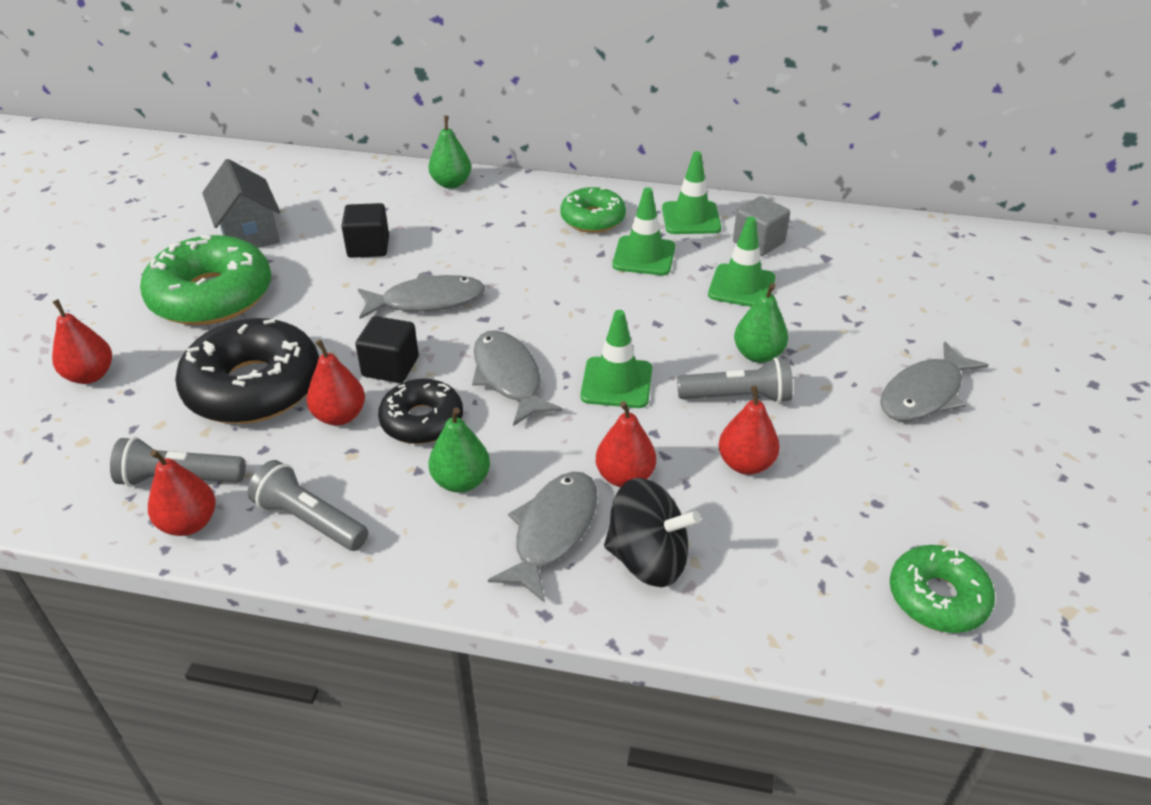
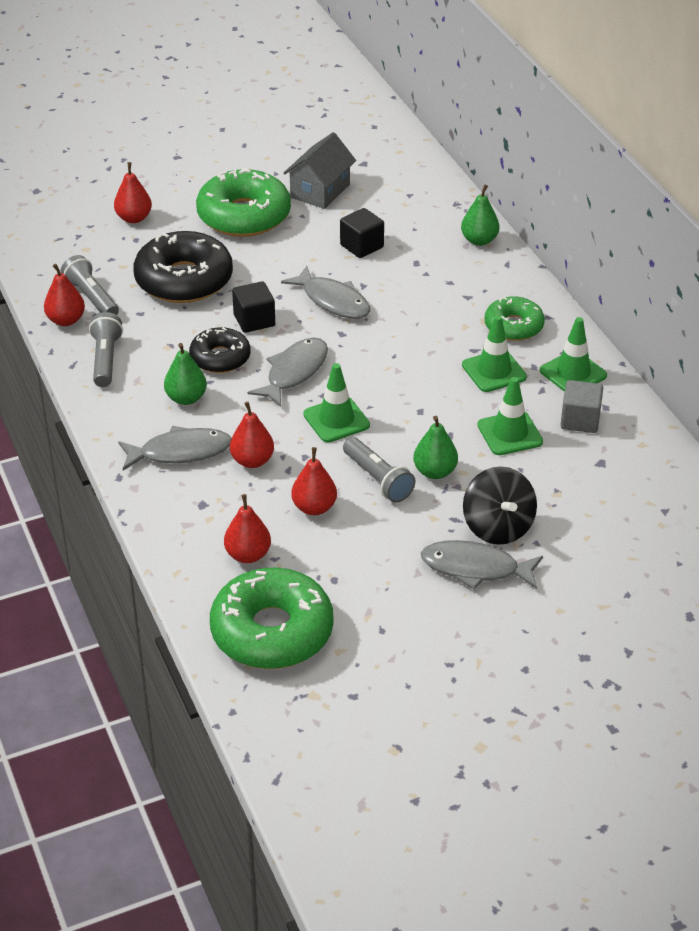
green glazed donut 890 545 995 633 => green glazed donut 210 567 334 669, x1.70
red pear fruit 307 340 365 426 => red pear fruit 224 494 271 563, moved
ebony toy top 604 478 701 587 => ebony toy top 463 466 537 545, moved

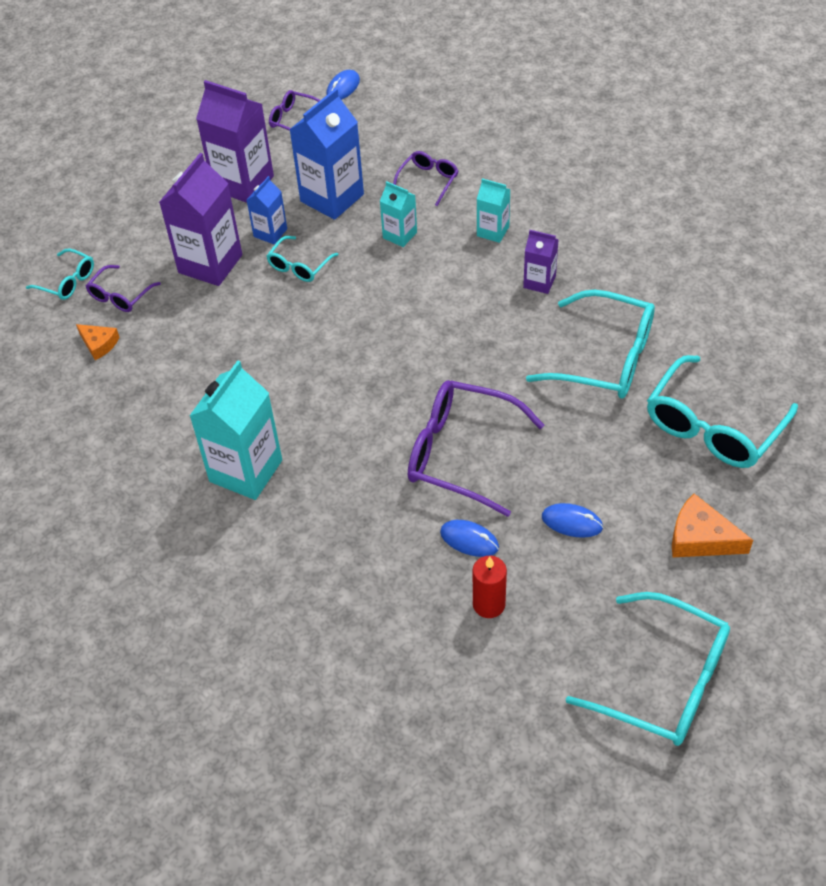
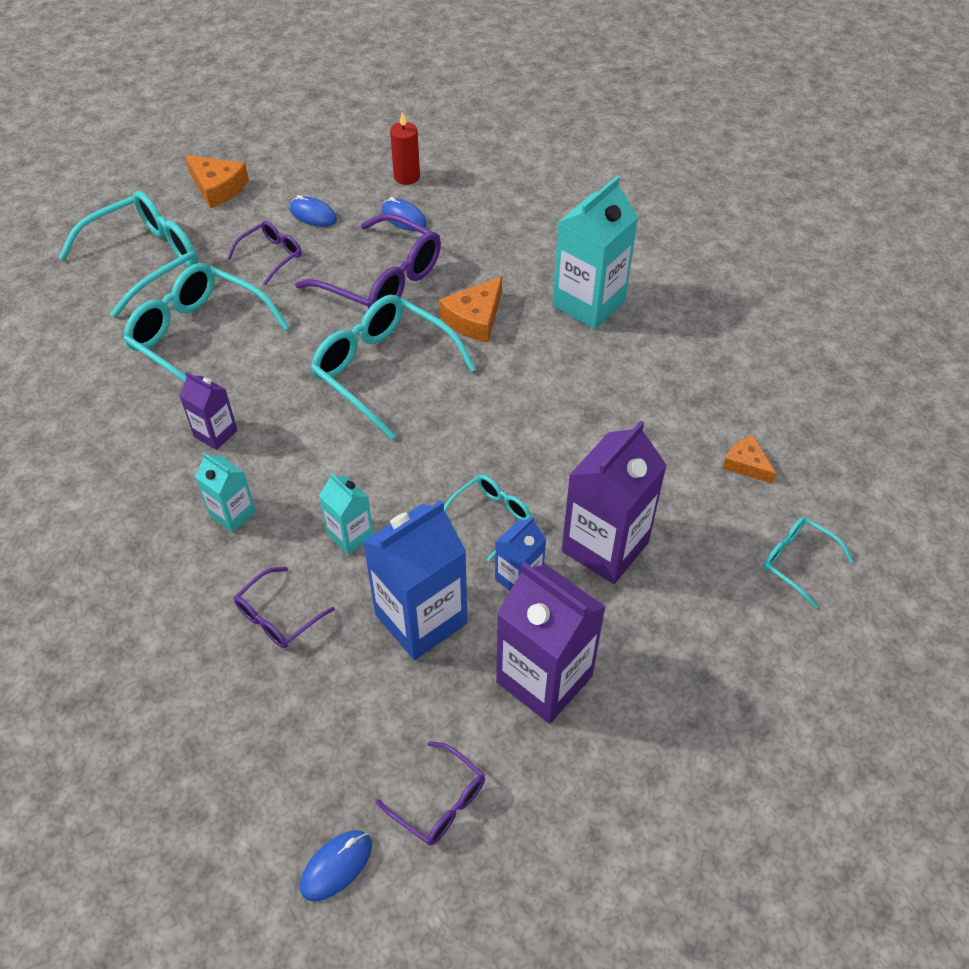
royal purple eyeglasses 86 265 161 312 => royal purple eyeglasses 227 221 302 285, moved
teal eyeglasses 566 592 730 746 => teal eyeglasses 310 295 476 440, moved
nothing => bright orange piece of cheese 439 276 502 342

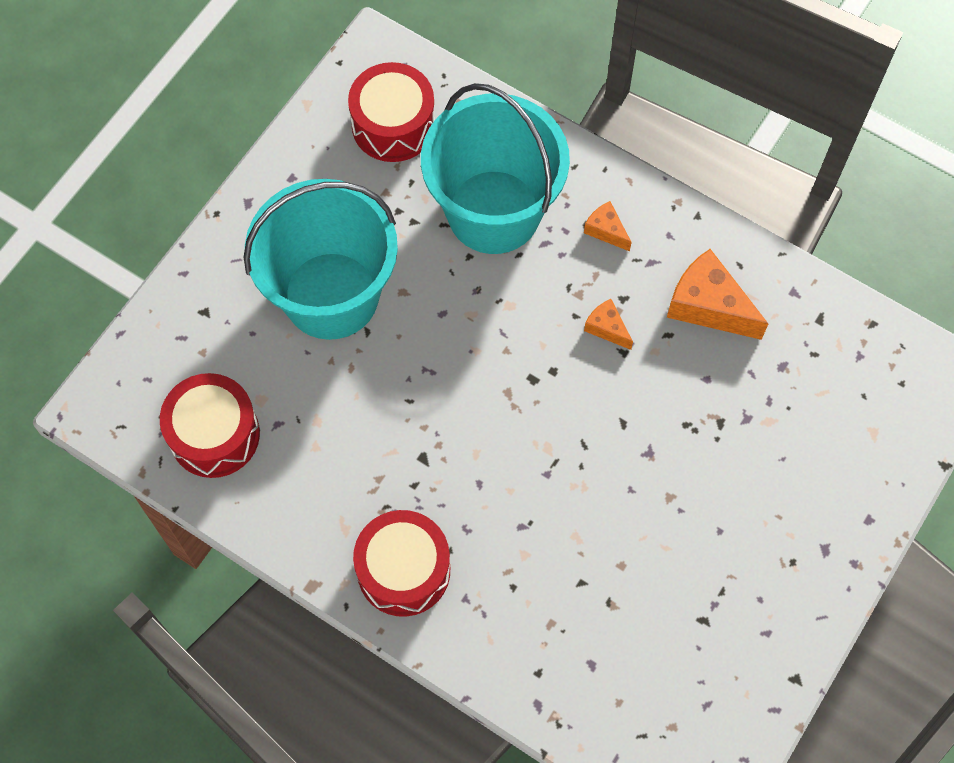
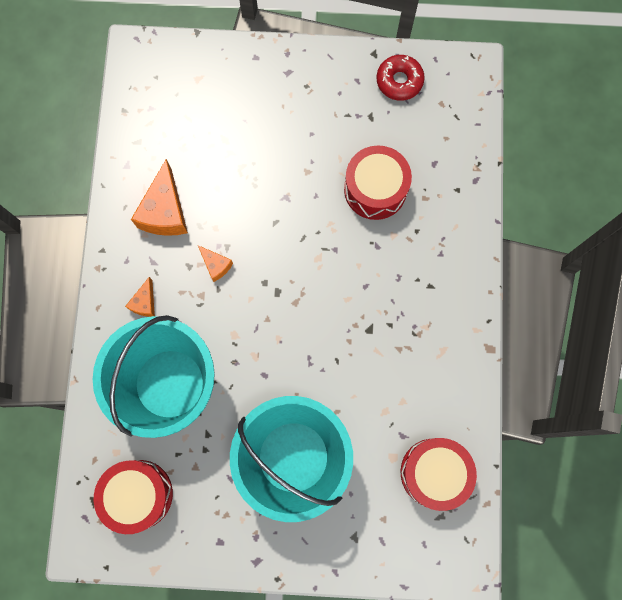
bright orange piece of cheese 584 299 633 350 => bright orange piece of cheese 198 245 233 282, 60 degrees counterclockwise
red snare drum 353 510 450 617 => red snare drum 344 145 412 220, moved
nothing => red glazed donut 377 55 425 101

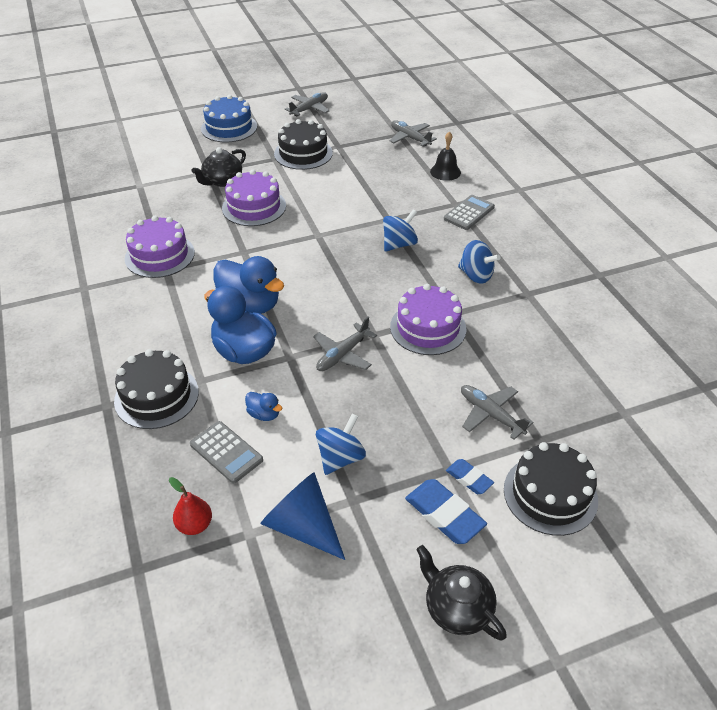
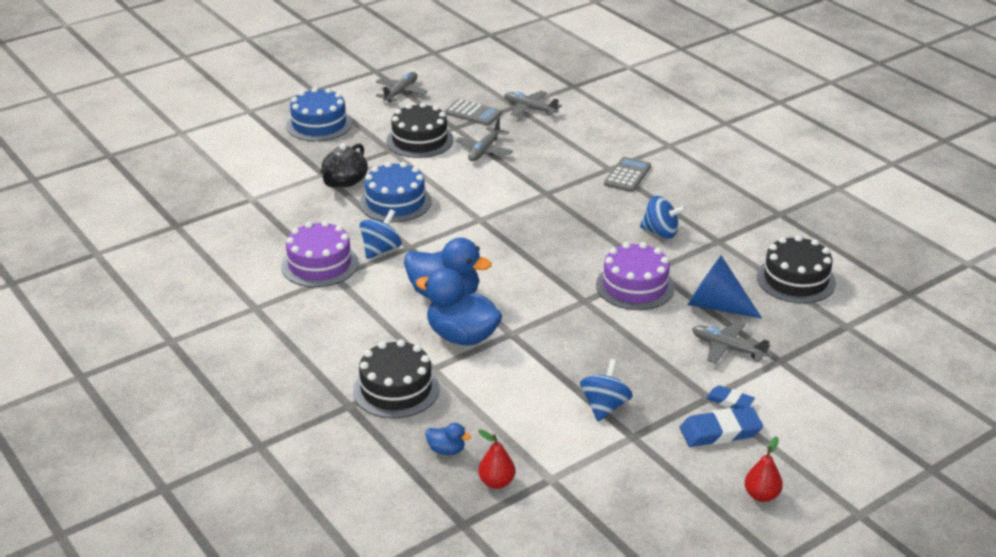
royal purple layer cake 222 170 286 226 => royal blue layer cake 360 162 432 222
royal blue toy top 383 209 418 251 => royal blue toy top 360 209 402 259, moved
royal blue rubber duck 245 392 282 421 => royal blue rubber duck 425 423 471 455, moved
ash-grey pocket calculator 190 421 263 483 => ash-grey pocket calculator 445 99 502 126, moved
ash-grey plane 313 317 377 371 => ash-grey plane 455 117 513 161, moved
royal blue eraser 405 479 487 544 => royal blue eraser 680 407 763 447, 45 degrees counterclockwise
royal blue solid cone 260 472 345 560 => royal blue solid cone 687 255 762 319, moved
ebony china teapot 416 545 507 640 => red pear fruit 744 436 783 502
ebony layer cake 504 442 598 536 => ebony layer cake 757 235 836 303, moved
ebony hand bell 430 132 461 181 => nothing

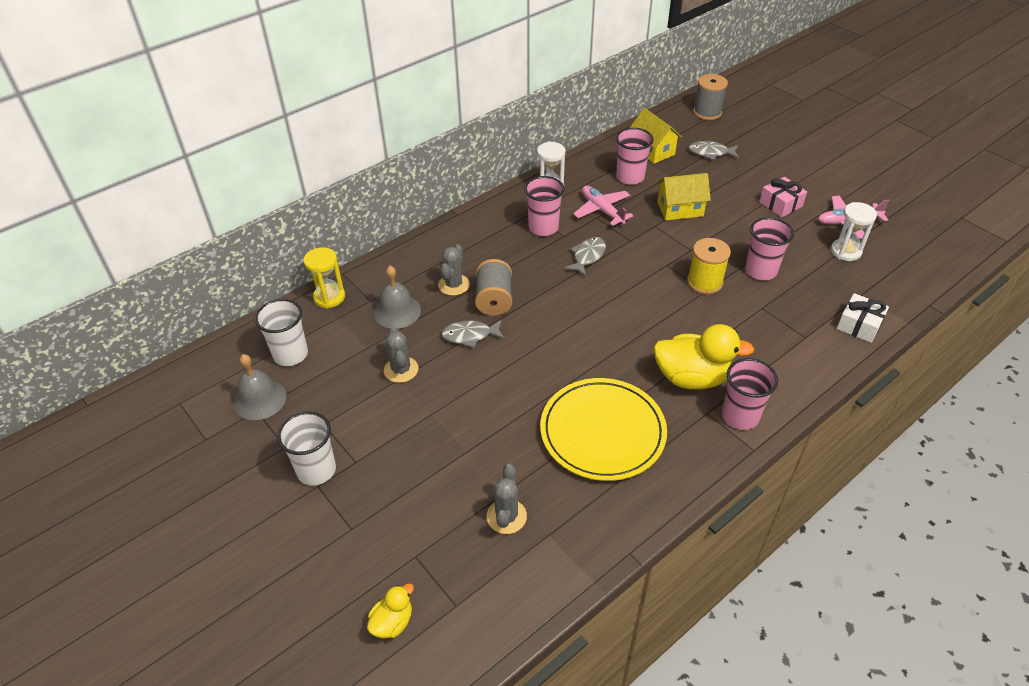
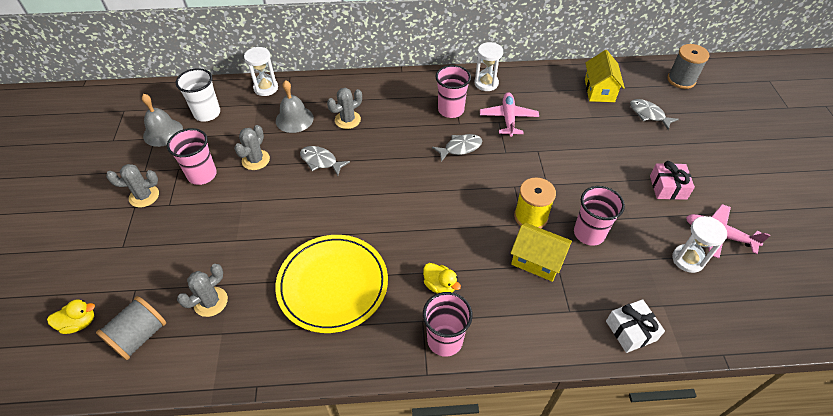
ash-grey bobbin 475 259 512 316 => ash-grey bobbin 96 296 166 360, moved
white cup 277 411 336 486 => ash-grey prickly plant 106 164 159 207
rosy cup 616 128 654 185 => rosy cup 167 128 217 185, moved
bright yellow sandglass 304 247 345 309 => white sandglass 244 47 278 96
bright yellow rubber duck 653 324 754 389 => bright yellow rubber duck 423 263 461 294, x0.51
bright yellow toy house 657 173 711 221 => bright yellow toy house 510 223 572 282, moved

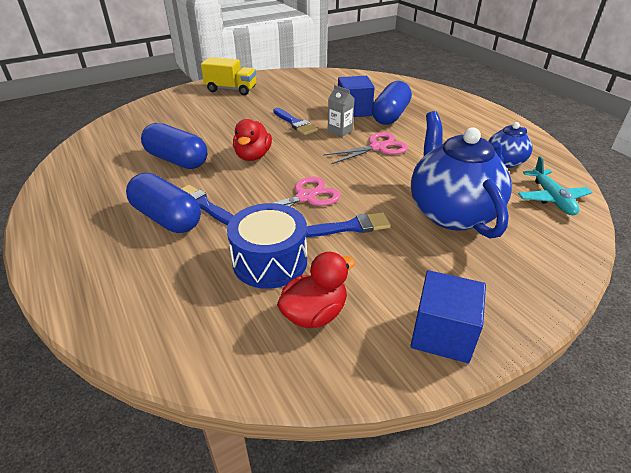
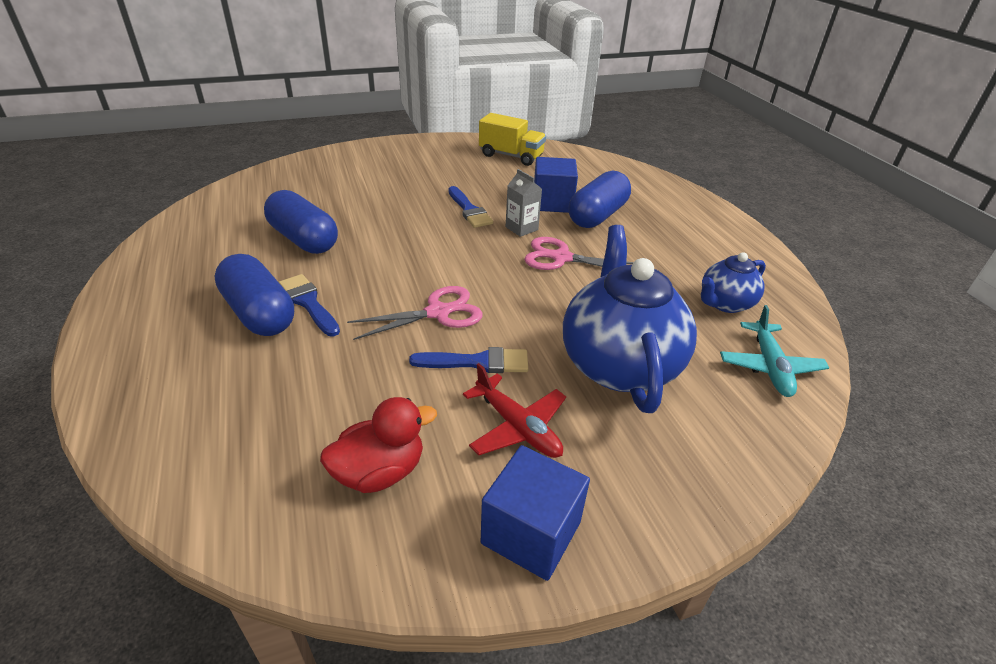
nothing => red plane 463 363 566 458
bright yellow truck 201 57 256 95 => bright yellow truck 479 113 546 166, moved
rosy shears 323 132 408 164 => rosy shears 524 237 634 270, 150 degrees counterclockwise
royal blue snare drum 227 203 307 289 => nothing
red rubber duck 233 119 272 161 => nothing

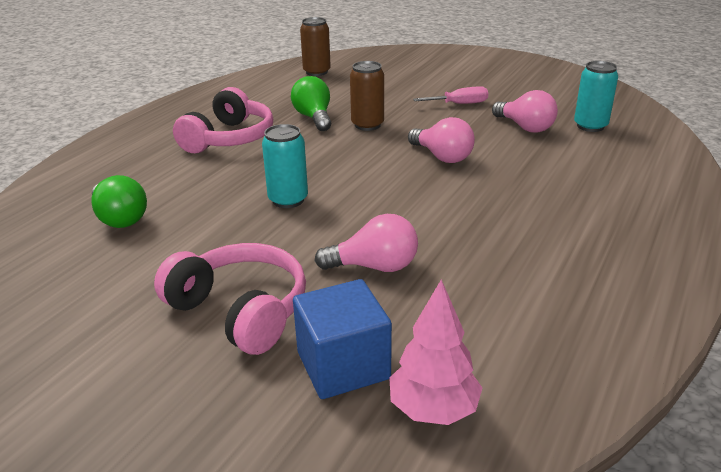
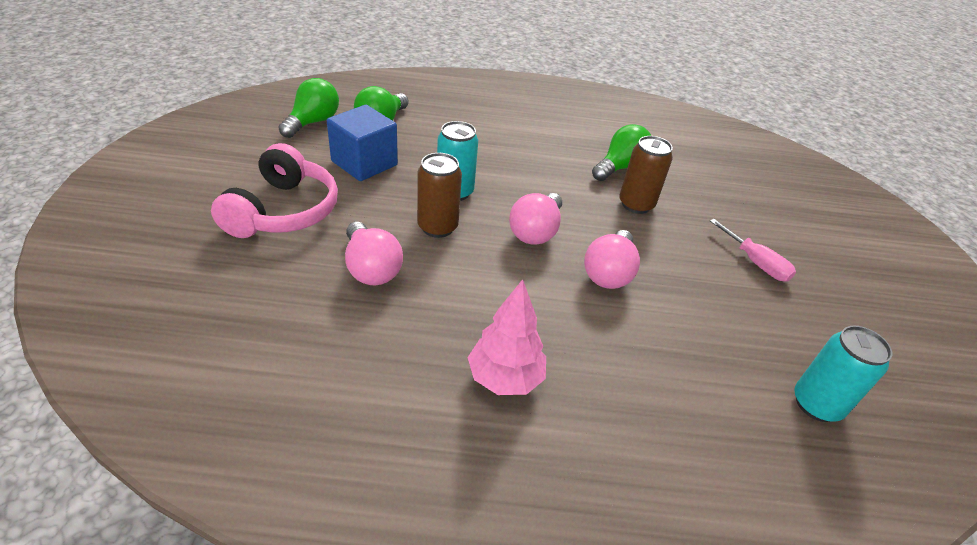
nothing => green bulb 278 78 339 138
royal blue block 293 279 392 399 => royal blue block 327 105 398 181, moved
russet can 300 17 331 76 => russet can 417 153 462 238, moved
rosy tree 389 279 482 425 => rosy tree 468 279 546 395, moved
rosy bulb 492 90 558 133 => rosy bulb 509 193 562 245, moved
rosy over-ear headphones 173 87 273 153 => nothing

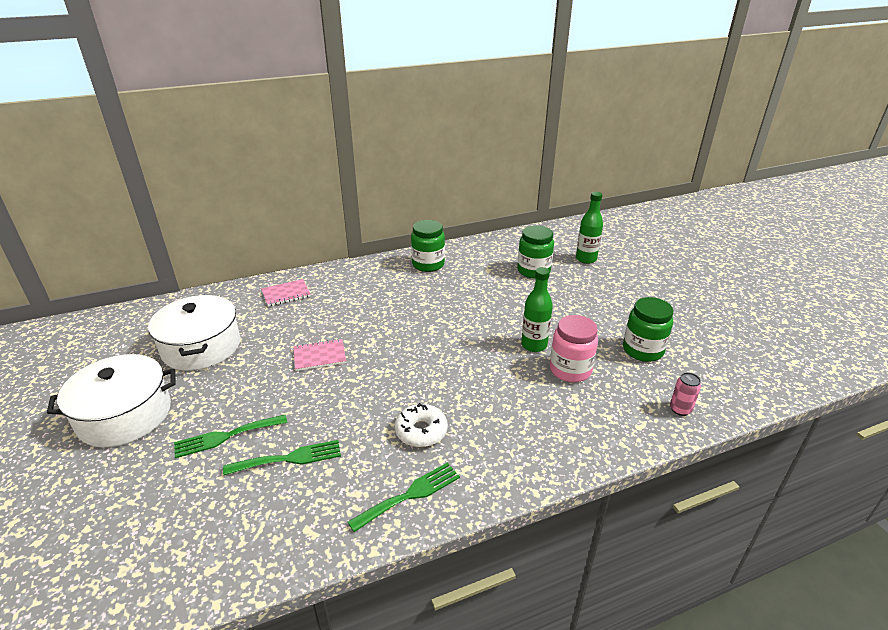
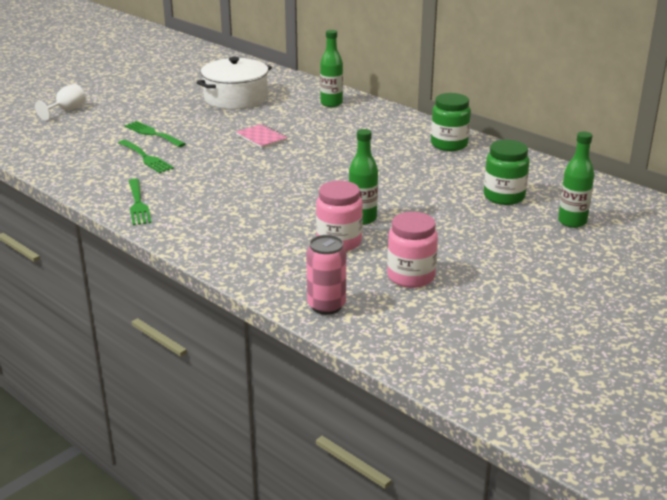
nothing => white goblet 35 84 86 121
green dinner fork 348 463 460 532 => green dinner fork 129 179 152 225, 45 degrees clockwise
rosy can 670 372 701 416 => rosy can 306 235 346 315, x1.60
rosy exercise book 261 279 310 306 => green drink bottle 320 30 343 107
green jam jar 623 297 674 362 => rosy jam jar 387 212 438 288
white stockpot 47 354 176 448 => nothing
white glazed donut 395 403 448 447 => nothing

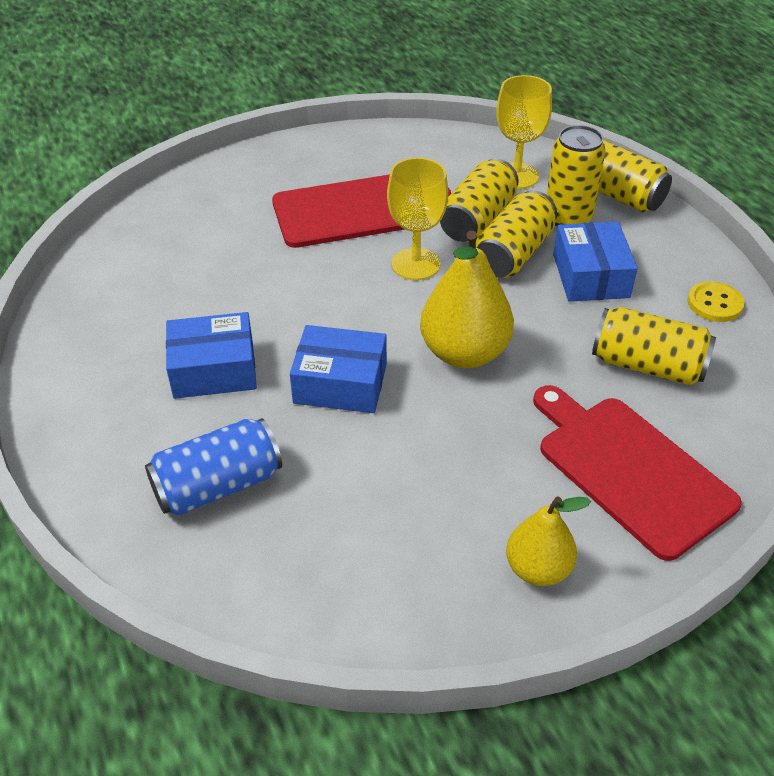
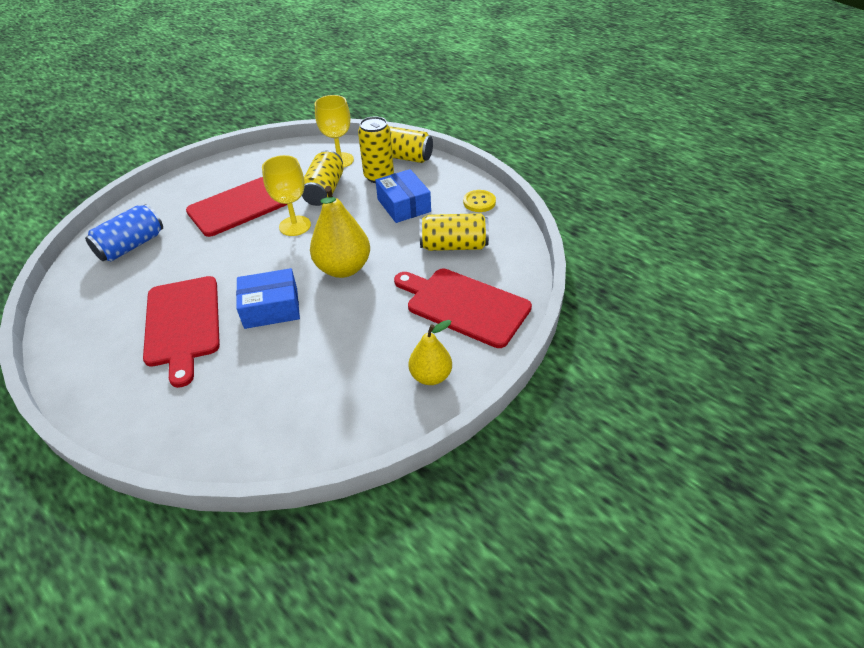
royal blue can 145 418 282 516 => royal blue can 85 204 163 262, moved
royal blue parcel 166 312 257 399 => red chopping board 143 276 220 388
bright yellow can 476 190 557 278 => nothing

